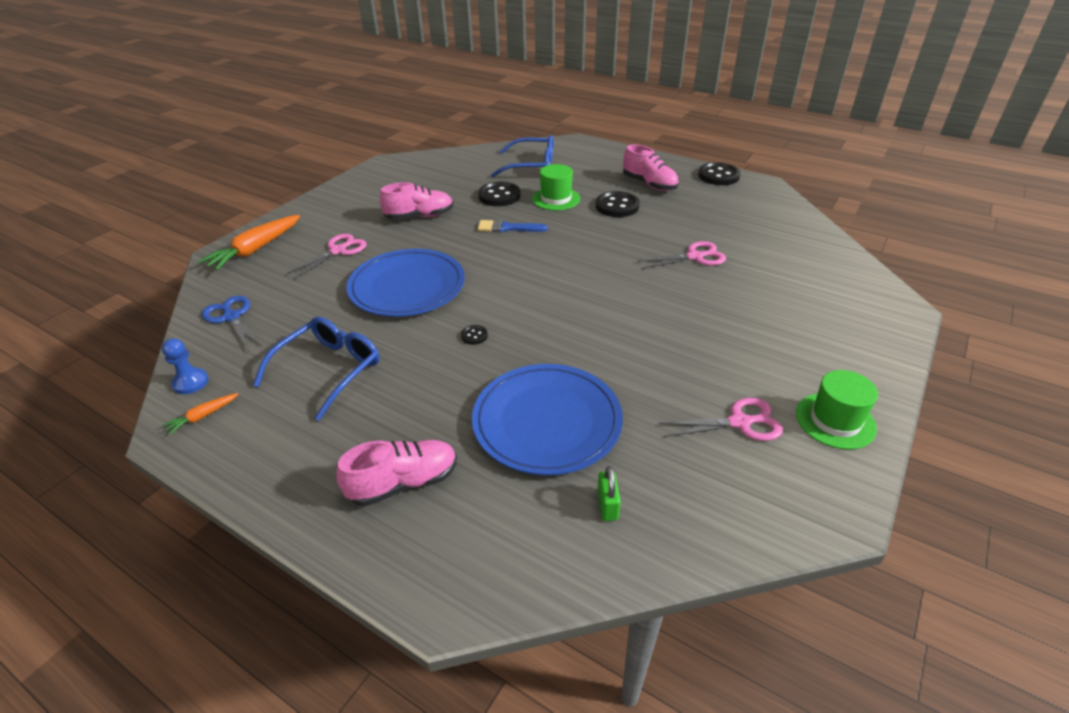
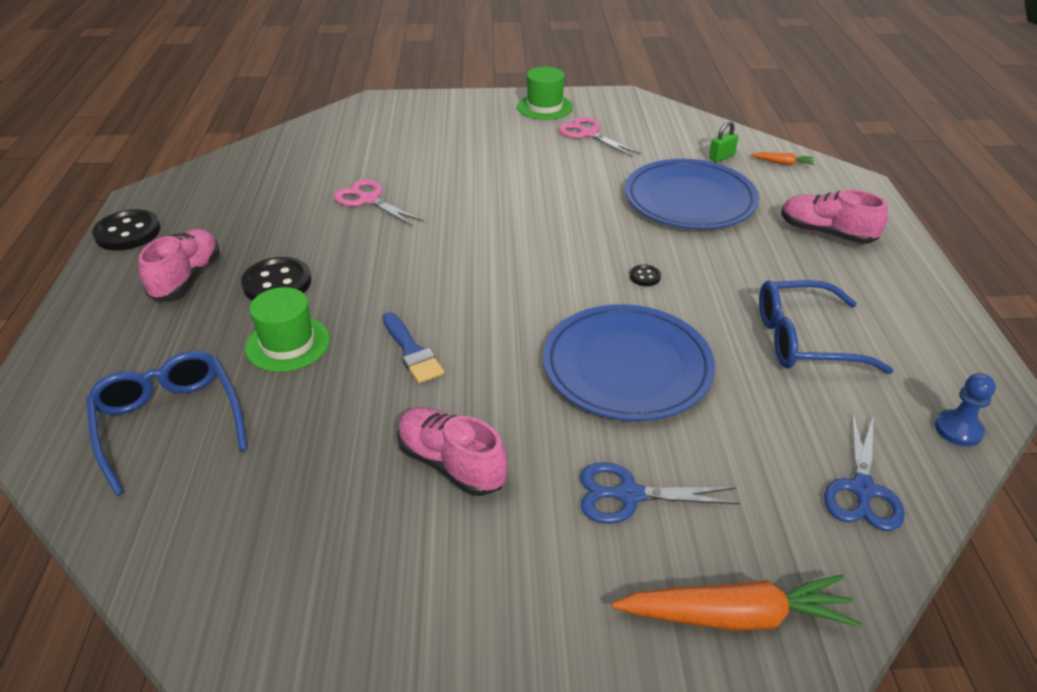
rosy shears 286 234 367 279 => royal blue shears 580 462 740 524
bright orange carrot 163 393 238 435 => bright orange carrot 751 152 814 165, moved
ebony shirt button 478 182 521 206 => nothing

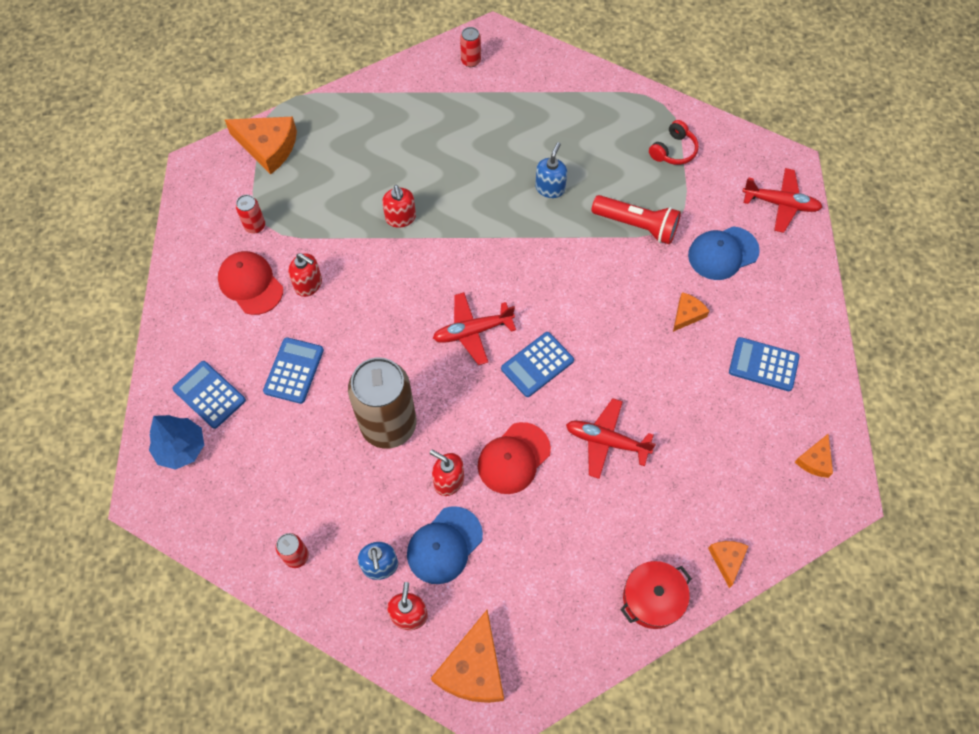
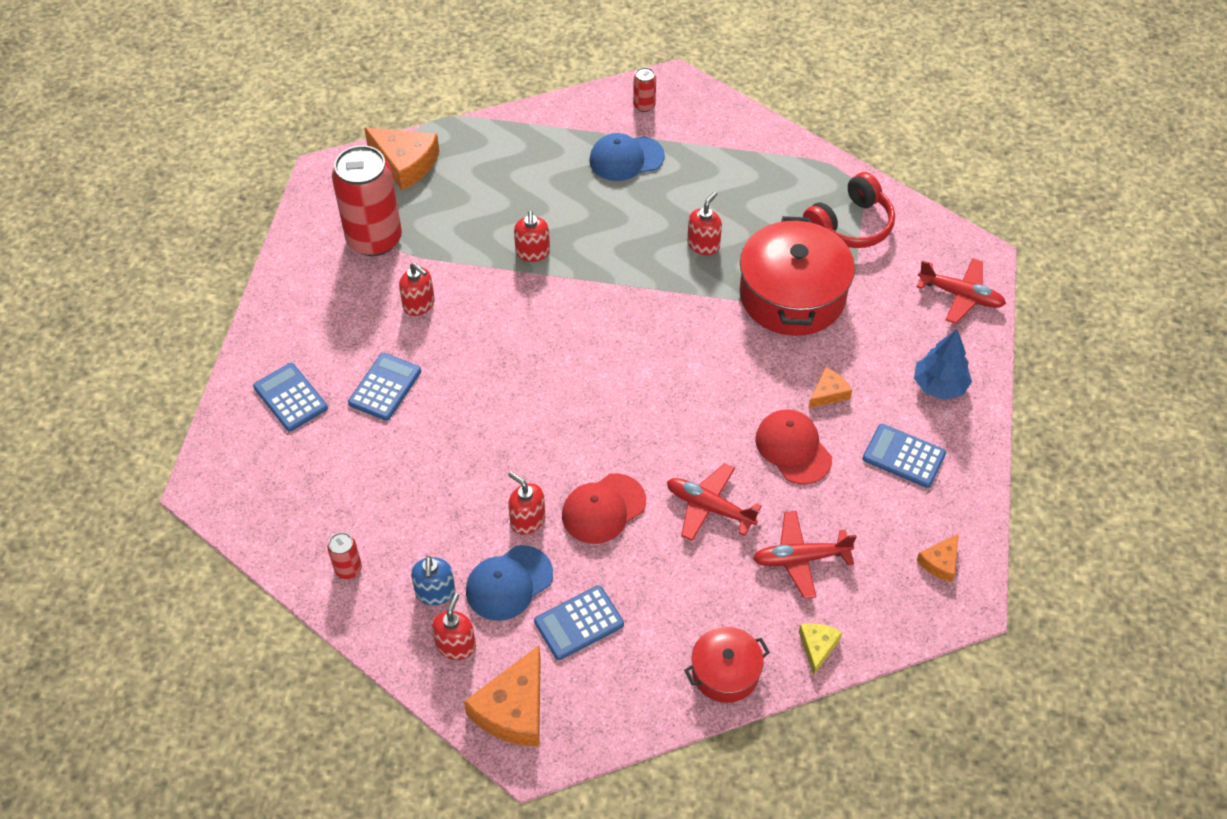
red can 236 195 265 233 => red can 332 145 402 256, x2.37
royal blue pocket calculator 501 332 574 397 => royal blue pocket calculator 534 585 624 660, moved
royal blue baseball cap 688 226 760 280 => royal blue baseball cap 589 133 665 181, moved
royal blue pump bottle 535 142 567 198 => red pump bottle 687 192 722 255
red torch 591 195 681 245 => red stockpot 739 216 855 336
red plane 433 292 516 365 => red plane 753 511 857 599, moved
red baseball cap 218 251 283 315 => red baseball cap 755 409 832 484, moved
bright orange piece of cheese 708 541 748 588 => bright yellow piece of cheese 799 623 842 675
red over-ear headphones 649 120 699 165 => red over-ear headphones 803 172 895 248, x1.60
royal blue tree 149 415 204 470 => royal blue tree 914 329 972 400, moved
russet can 348 357 416 449 => nothing

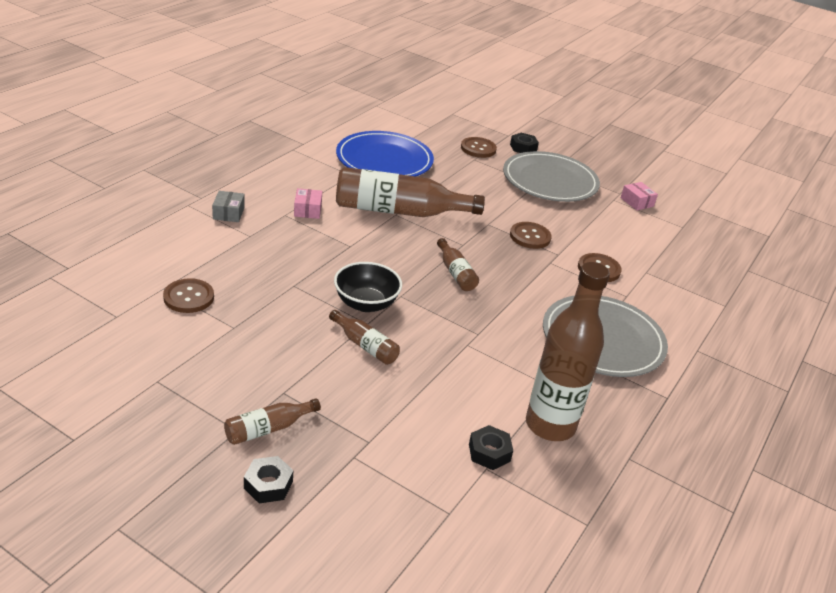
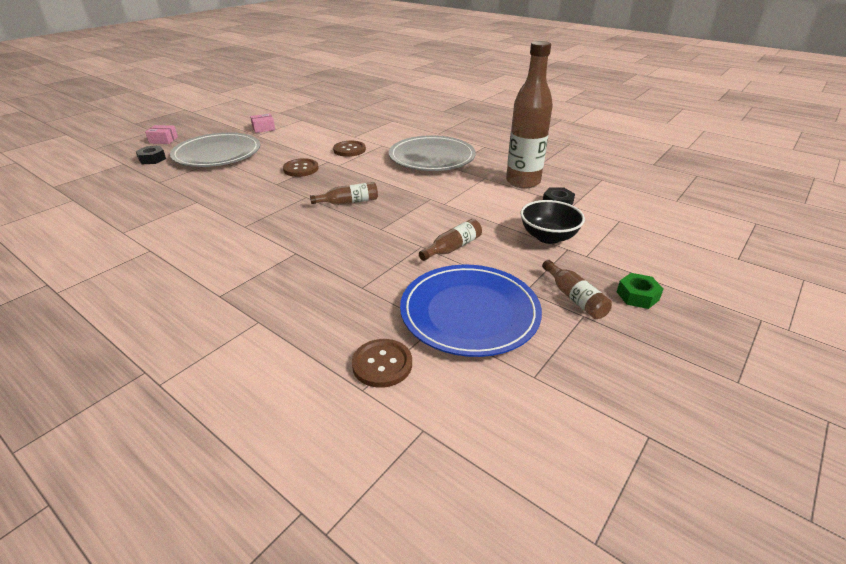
rosy parcel 294 188 322 219 => rosy parcel 145 125 178 144, moved
royal blue plate 336 131 434 177 => royal blue plate 400 265 542 357, moved
ebony bowl 334 262 402 312 => ebony bowl 520 200 585 244, moved
ebony hexagon nut 244 456 293 503 => green hexagon nut 617 273 663 309
ash-grey parcel 212 191 245 222 => nothing
russet drink bottle 336 167 485 217 => nothing
russet shirt button 461 137 497 158 => nothing

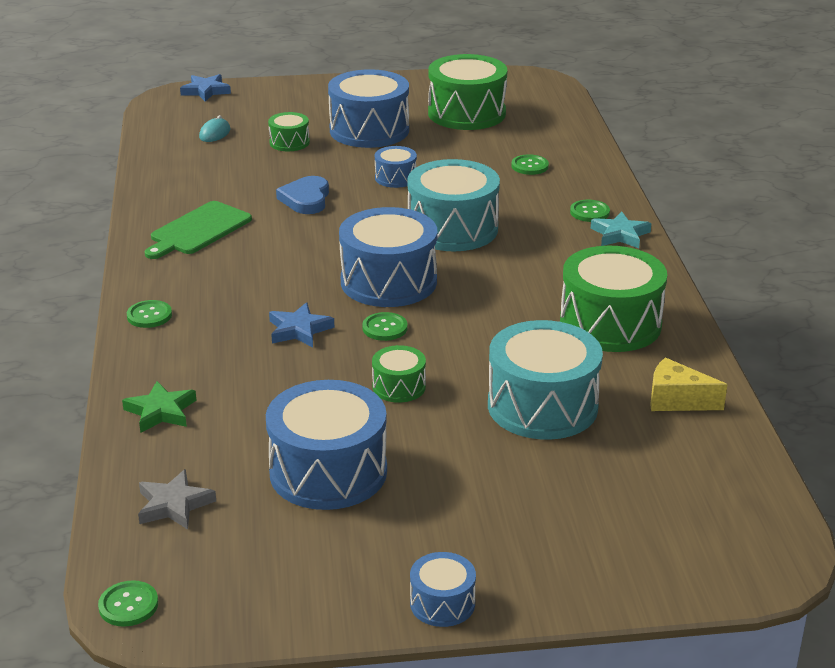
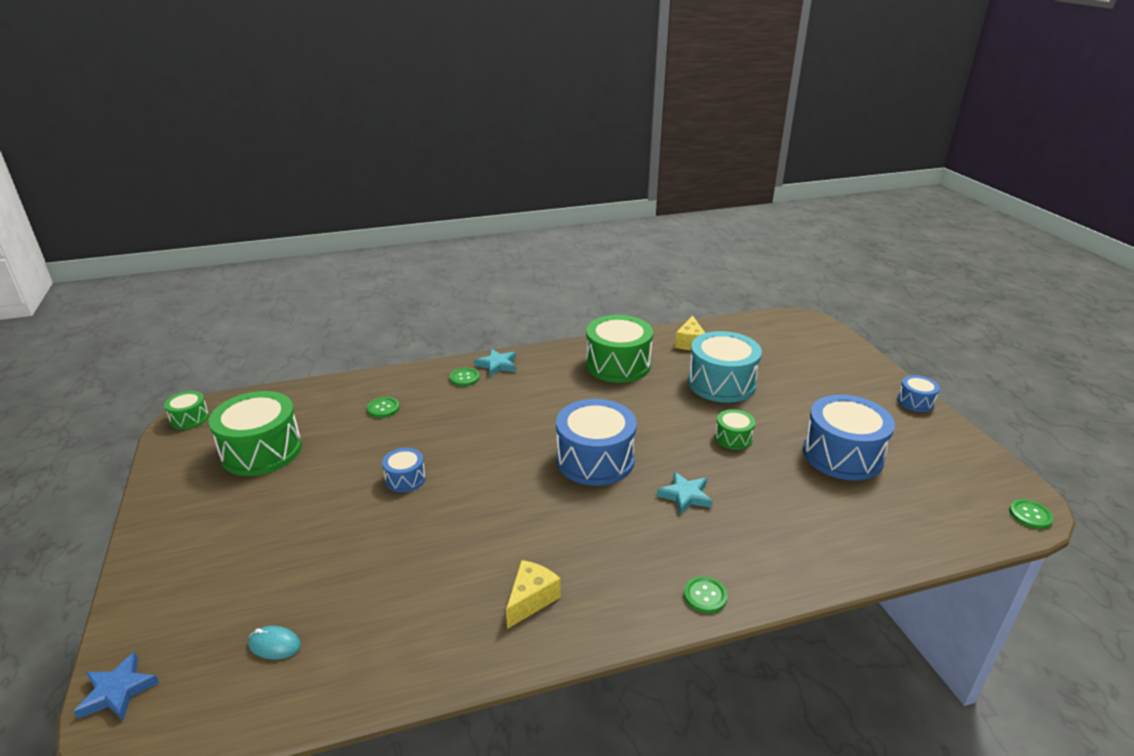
green snare drum 268 112 310 151 => green snare drum 164 391 209 430, moved
green chopping board 145 201 252 259 => bright yellow piece of cheese 506 560 561 629
royal blue five-pointed star 269 302 334 347 => teal five-pointed star 657 472 712 515
green five-pointed star 122 381 196 433 => nothing
ash-grey five-pointed star 138 469 216 530 => nothing
royal blue heart shape 276 176 329 214 => nothing
royal blue snare drum 328 69 409 148 => nothing
green shirt button 362 312 408 341 => nothing
teal snare drum 407 159 500 251 => nothing

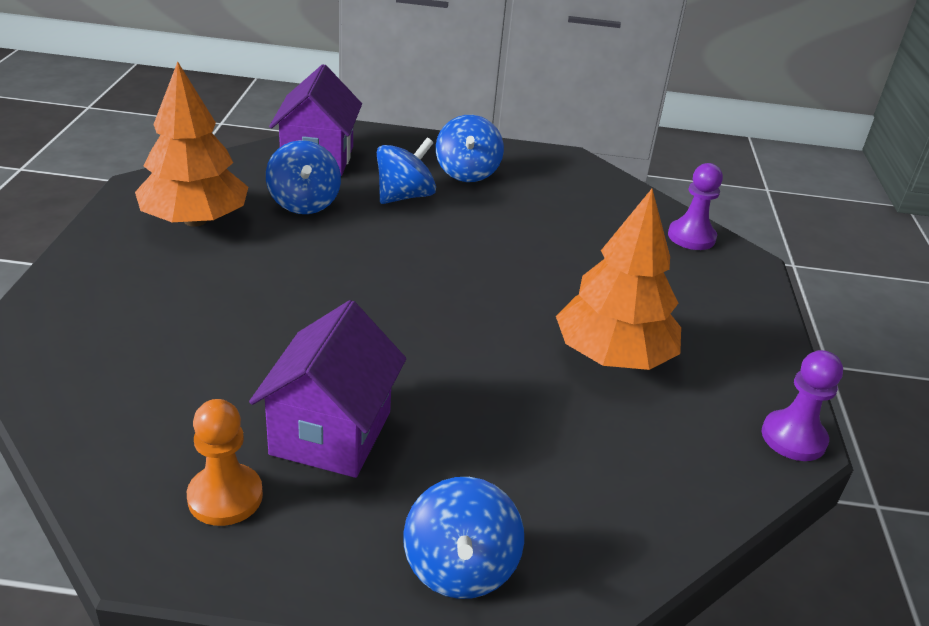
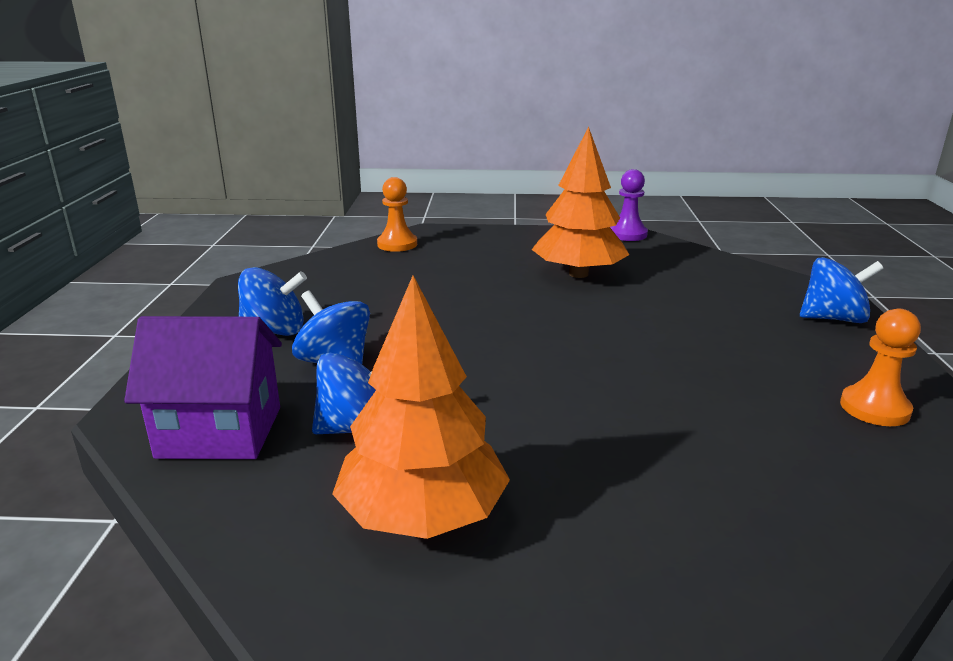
royal purple pawn 668 163 723 250 => bright orange pawn 377 177 417 252
royal purple toy house 249 300 406 478 => nothing

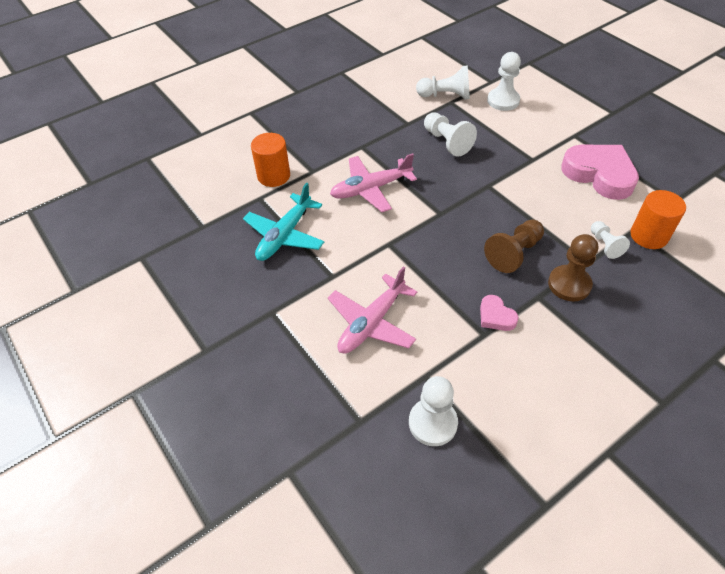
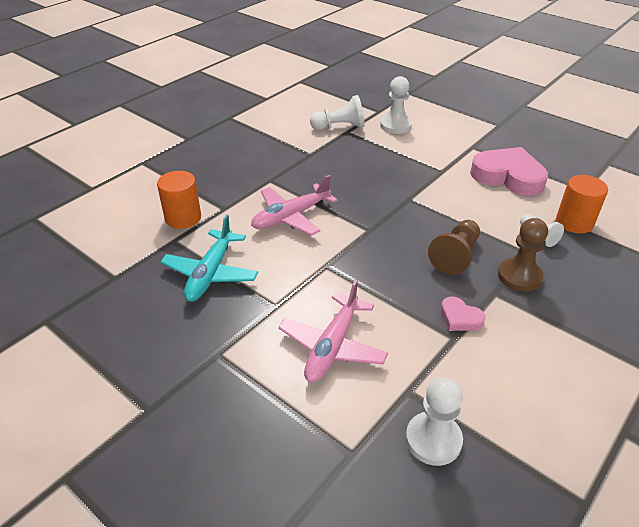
white pawn 424 112 477 157 => nothing

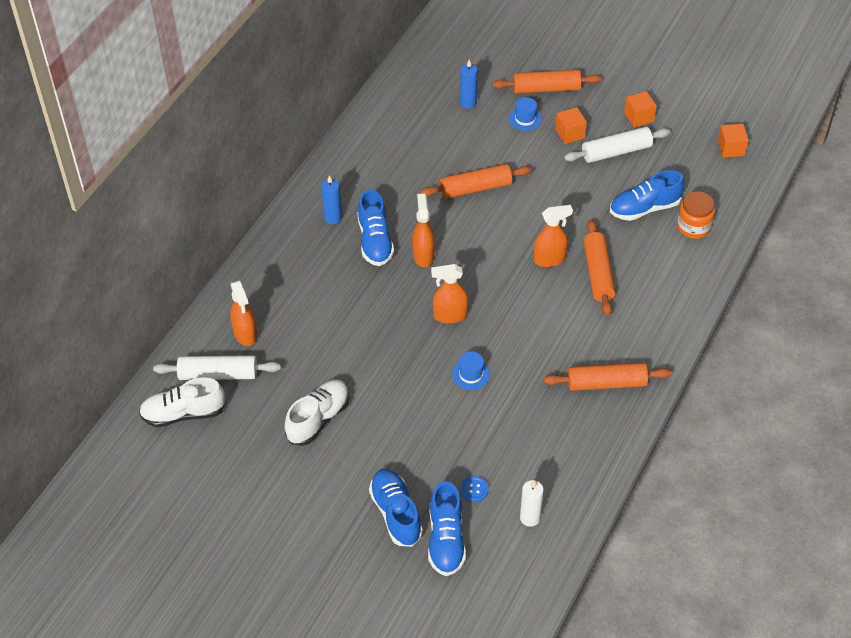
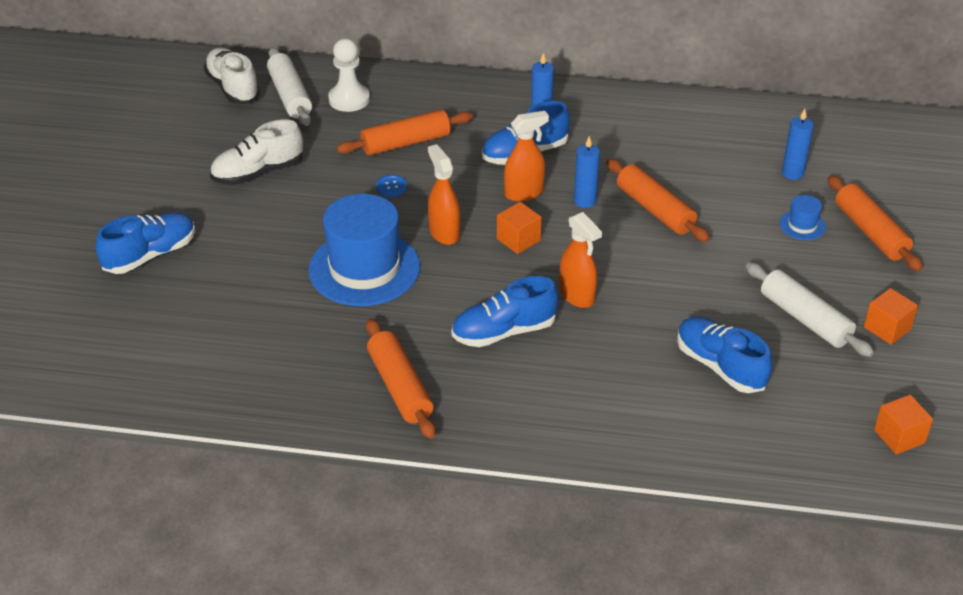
white lace-up shoe 285 380 349 446 => white lace-up shoe 210 119 303 185, 135 degrees clockwise
royal blue top hat 452 351 490 390 => royal blue top hat 308 194 420 306, x2.36
bright orange sprayer 230 280 257 346 => white pawn 328 38 370 112
bright orange dough roller 583 219 616 316 => bright orange dough roller 337 109 473 156, moved
royal blue shirt button 461 476 489 502 => royal blue shirt button 376 175 407 197, moved
royal blue lace-up shoe 428 481 466 576 => royal blue lace-up shoe 452 276 558 347, moved
bright orange block 555 107 587 144 => bright orange block 497 202 542 254, moved
nothing => royal blue pillar candle 574 136 600 208
white pillar candle 520 480 544 527 => nothing
bright orange jam jar 677 191 715 239 => nothing

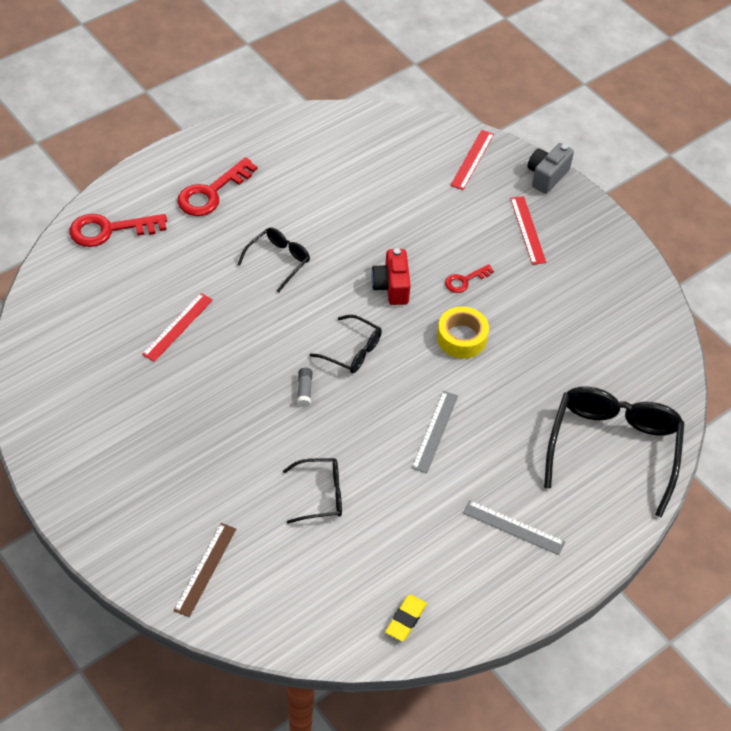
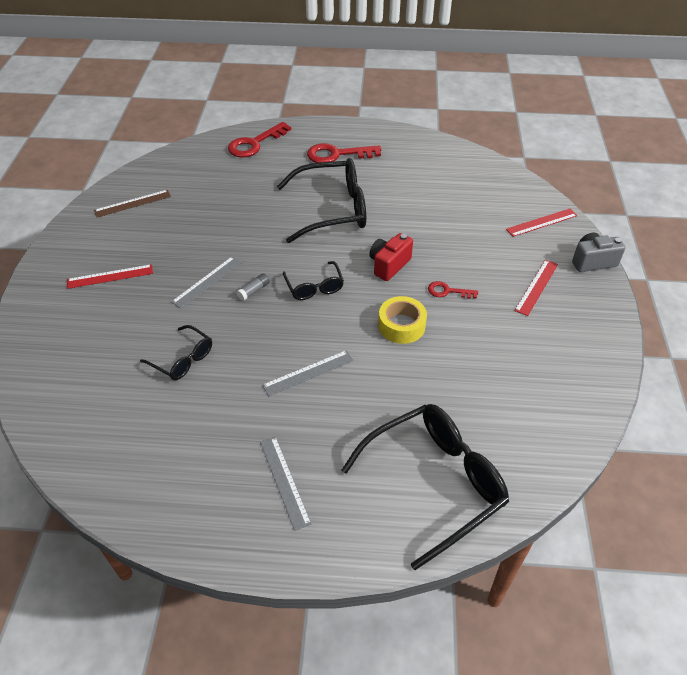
red measuring stick 142 293 213 362 => red measuring stick 67 264 153 289, moved
russet measuring stick 174 523 236 617 => russet measuring stick 94 190 171 217, moved
nothing => ash-grey measuring stick 171 256 242 309
red door key 69 214 167 247 => red door key 228 122 291 157, 75 degrees counterclockwise
ebony eyeglasses 237 227 310 292 => ebony eyeglasses 277 158 366 243, x1.94
bright yellow eraser 385 594 427 641 => nothing

